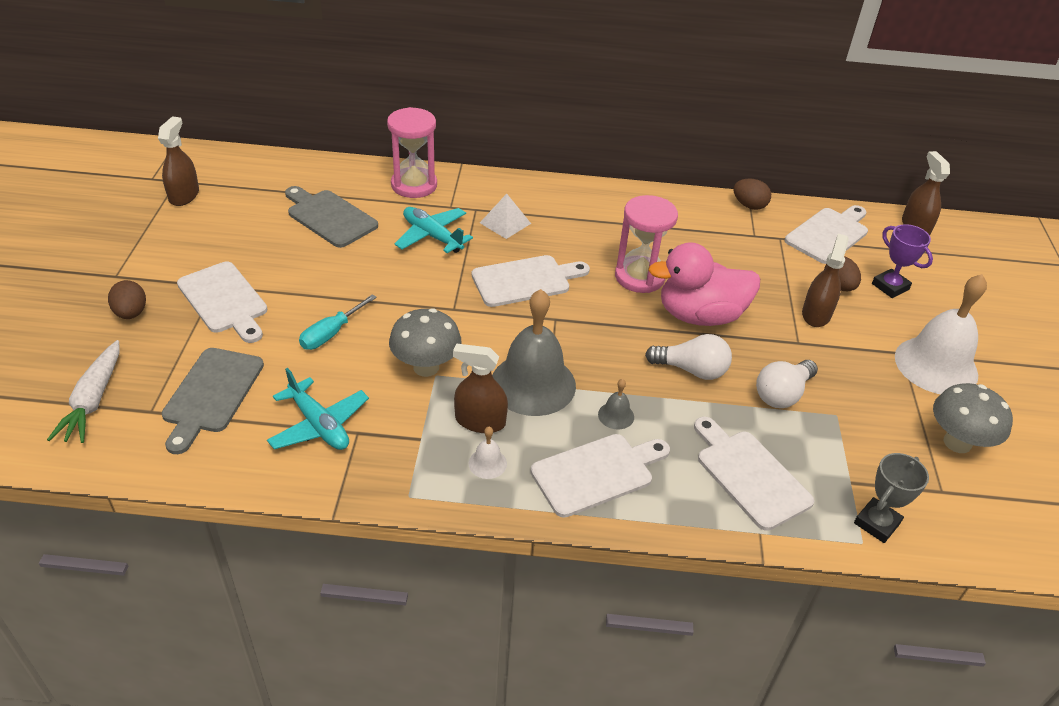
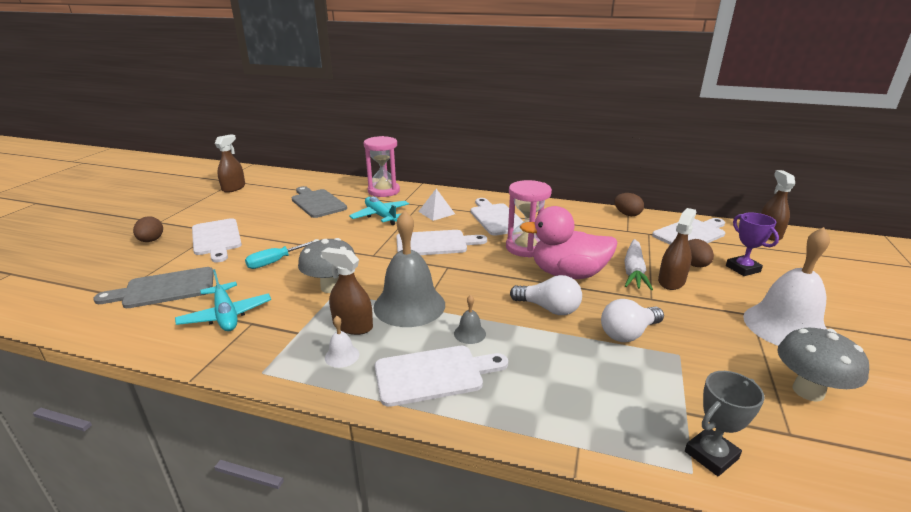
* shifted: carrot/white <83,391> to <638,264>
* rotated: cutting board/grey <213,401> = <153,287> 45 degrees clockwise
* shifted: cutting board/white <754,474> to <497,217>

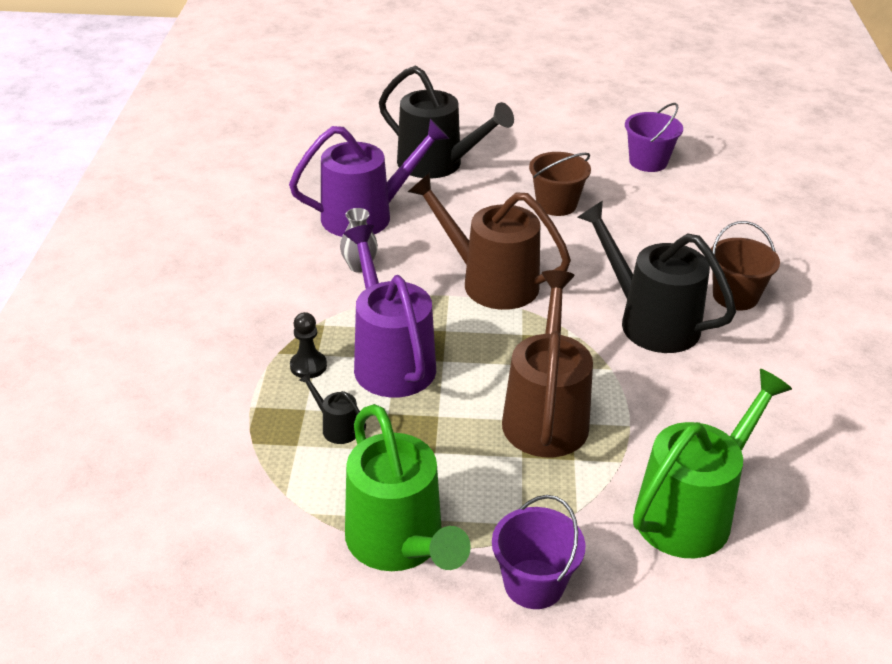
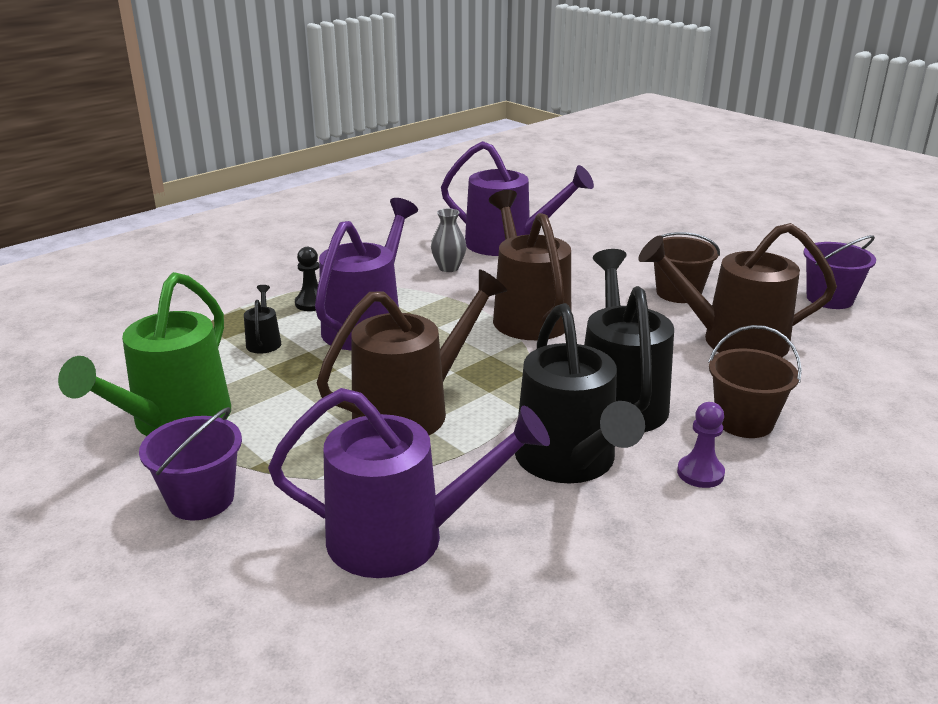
* shifted: watering can/black <446,122> to <580,393>
* repainted: watering can/green <712,463> to watering can/purple <409,483>
* new: watering can/brown <737,290>
* new: pawn/purple <701,445>

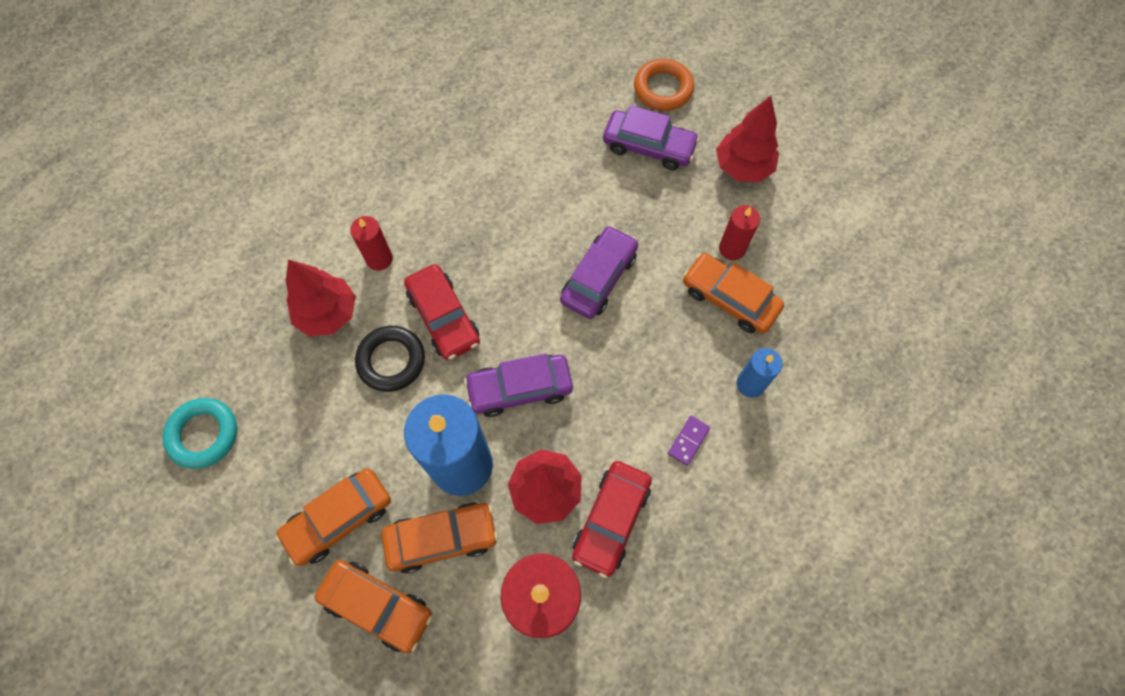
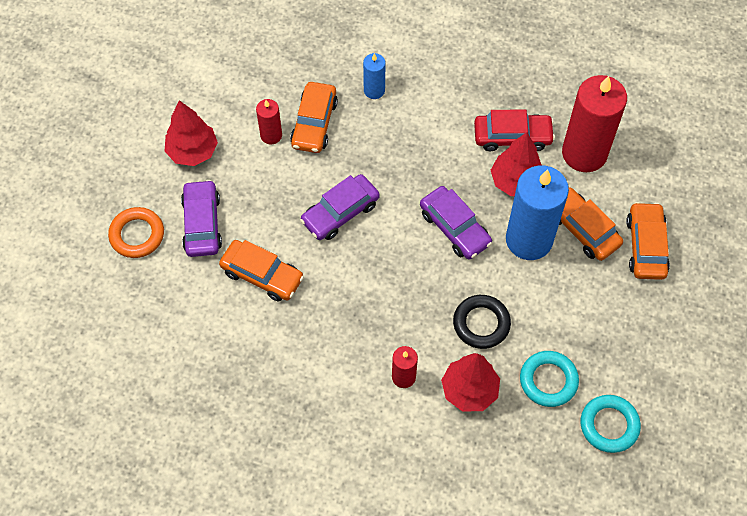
* rotated: car/purple <599,272> = <340,207> 45 degrees counterclockwise
* gone: car/red <442,312>
* gone: domino/purple <689,441>
* shifted: car/orange <333,517> to <261,271>
* new: ring/turquoise <549,379>

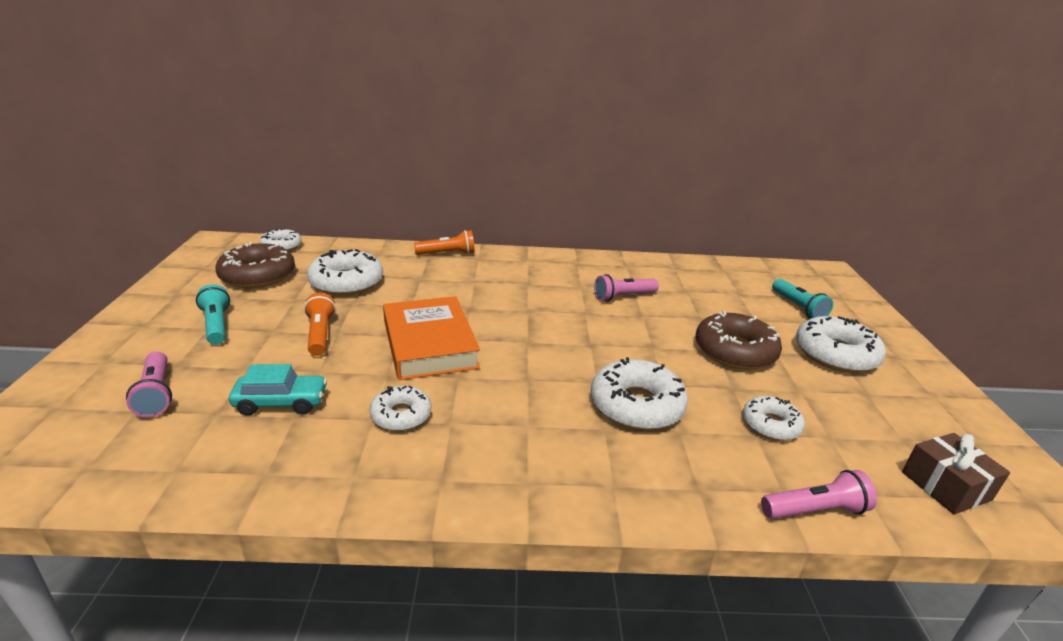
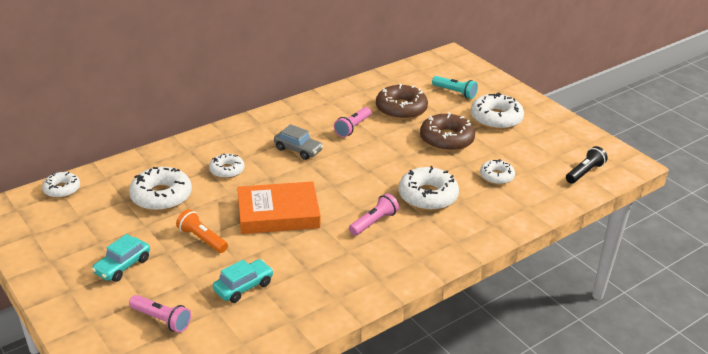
* gone: flashlight/orange <444,242>
* shifted: donut/brown <255,265> to <402,101>
* swapped: flashlight/turquoise <213,314> to car/turquoise <121,258>
* rotated: book/orange <431,338> = <278,207> 45 degrees counterclockwise
* shifted: donut/white <400,408> to <226,166>
* swapped: gift/brown <956,473> to flashlight/black <587,165>
* shifted: flashlight/pink <819,494> to <374,214>
* new: car/grey <298,142>

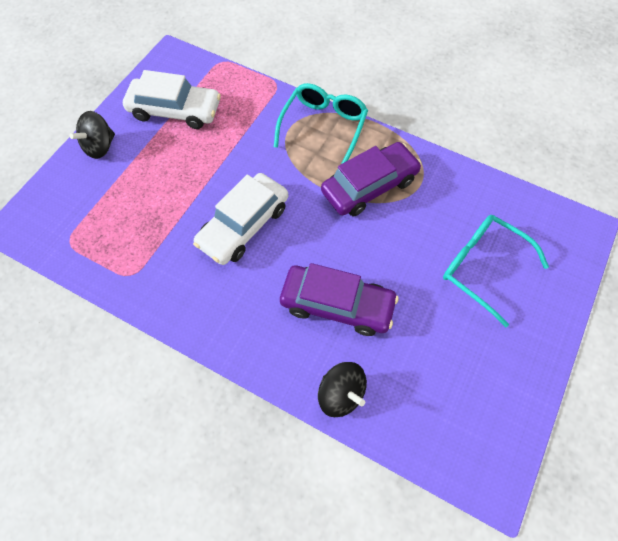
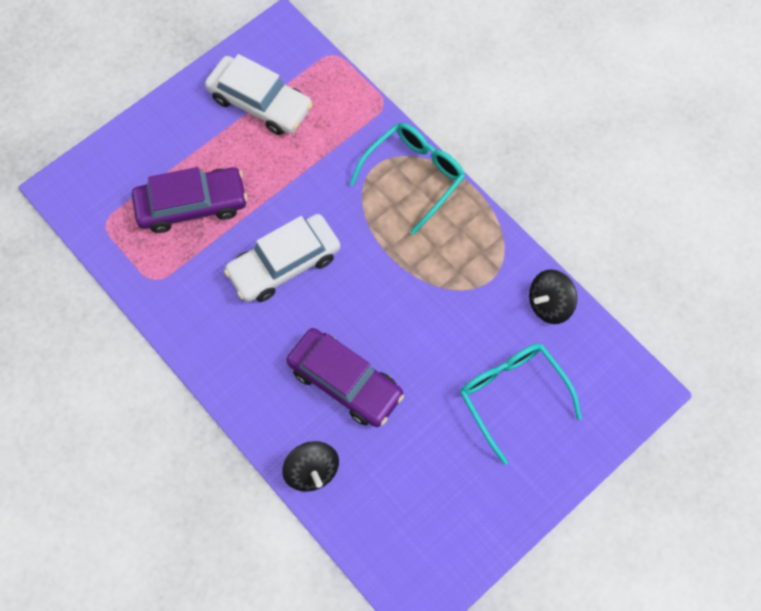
* shifted: spinning top/black <92,135> to <553,297>
* shifted: car/purple <371,179> to <190,200>

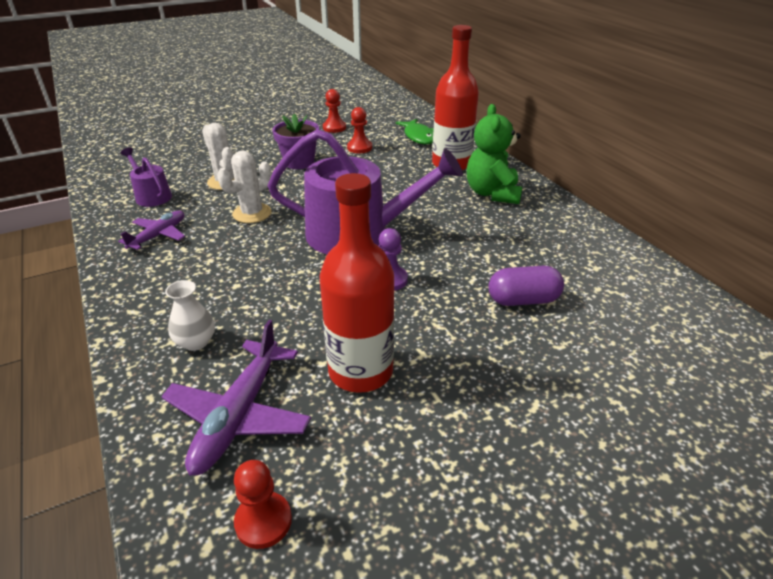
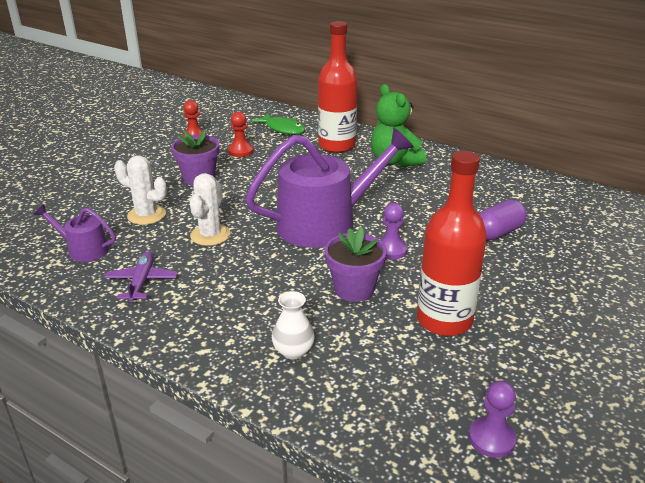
* gone: plane/purple <236,398>
* repainted: pawn/red <263,504> to pawn/purple <493,419>
* new: flower pot/purple <355,264>

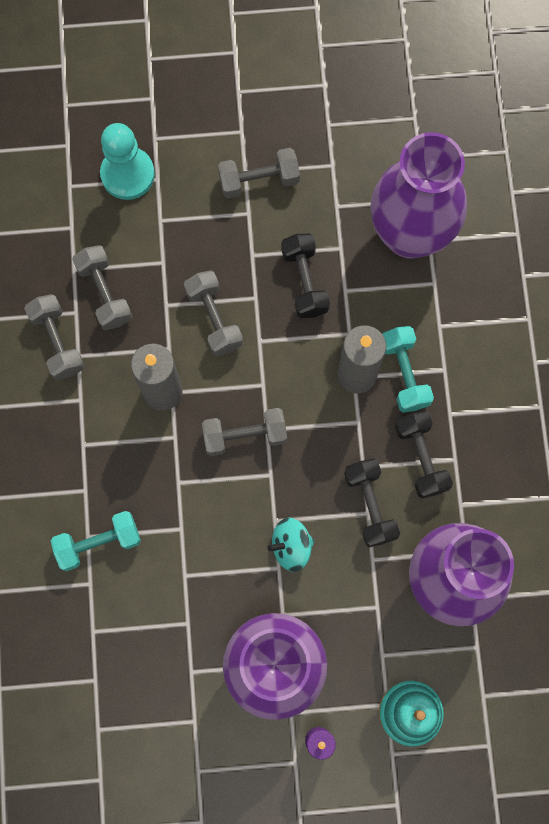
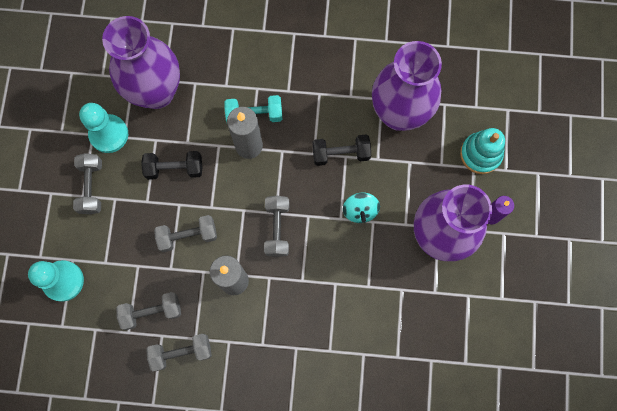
* gone: dumbbell/black <424,455>
* gone: dumbbell/turquoise <96,541>
* new: pawn/turquoise <103,128>

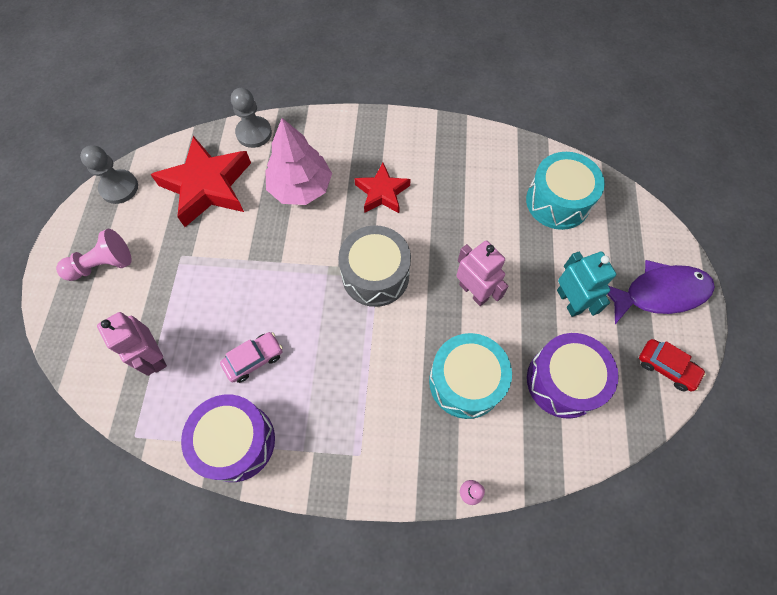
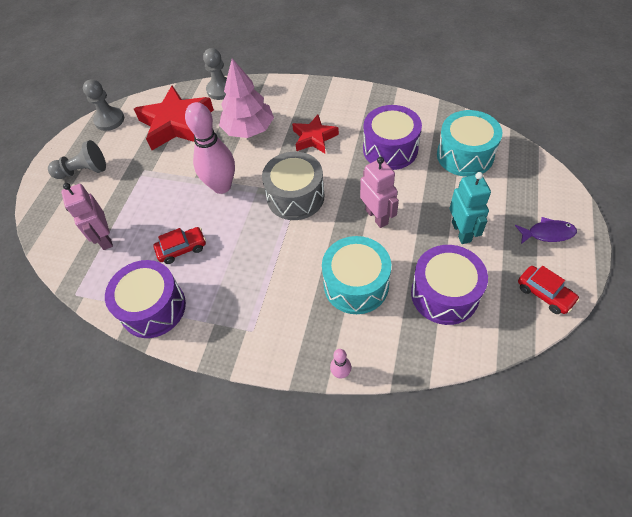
* repainted: pawn/pink <94,255> to pawn/grey <77,159>
* scaled: fish/purple <661,292> = <546,230> x0.56
* repainted: car/pink <251,357> to car/red <180,245>
* new: bowling pin/pink <210,148>
* new: drum/purple <392,137>

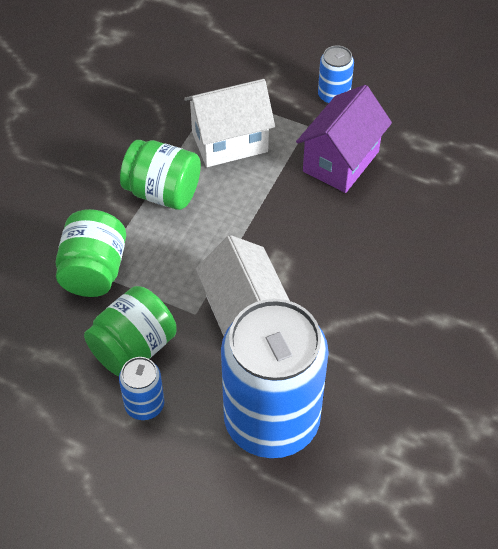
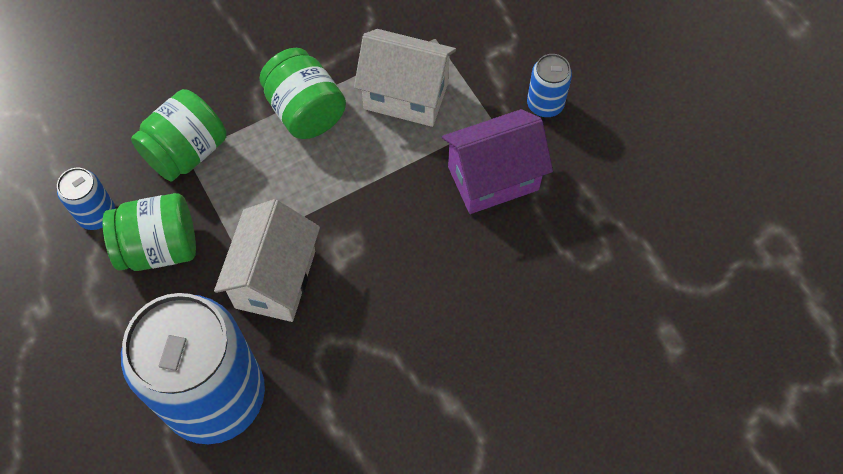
* shifted: can/blue <141,388> to <86,199>

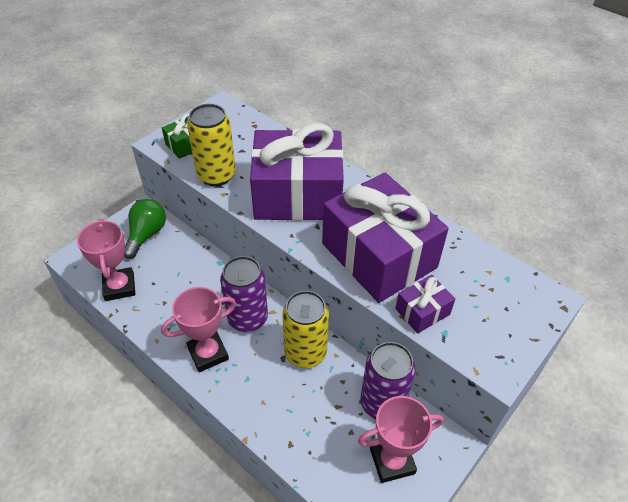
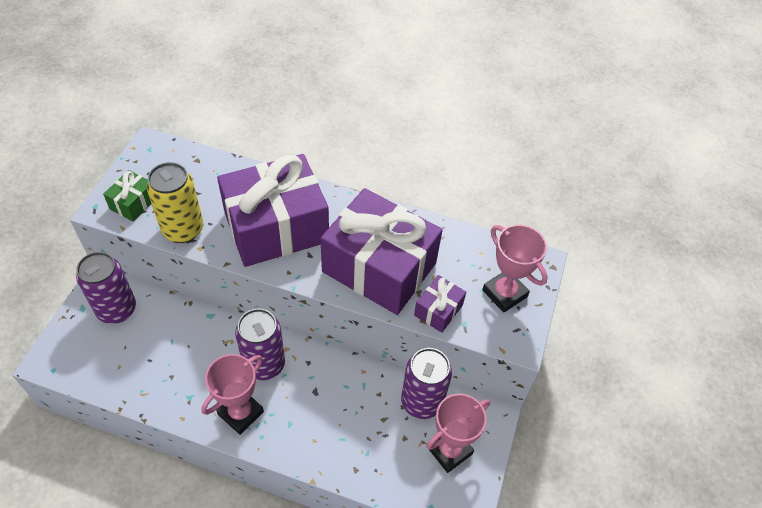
* swapped: light bulb/green <145,229> to can/purple <106,288>
* shifted: trophy/pink <106,260> to <515,269>
* gone: can/yellow <305,329>

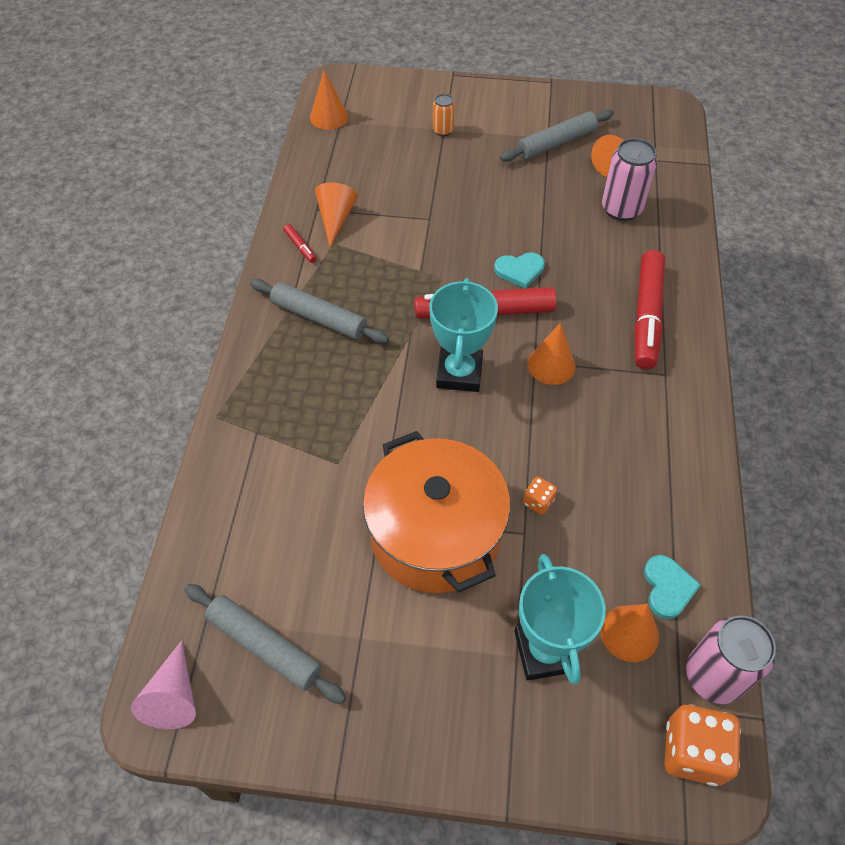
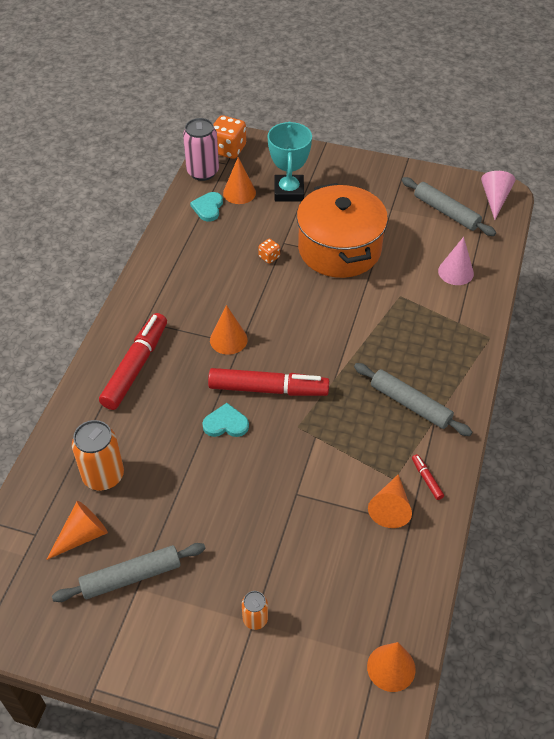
* repainted: can/pink <629,179> to can/orange <98,455>
* gone: trophy/turquoise <464,335>
* new: cone/pink <456,261>

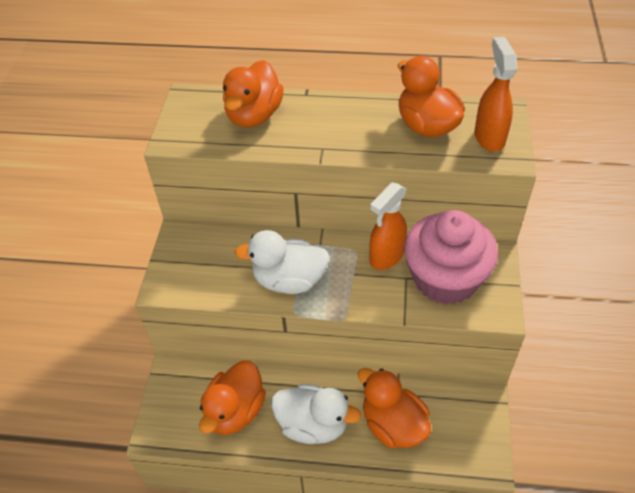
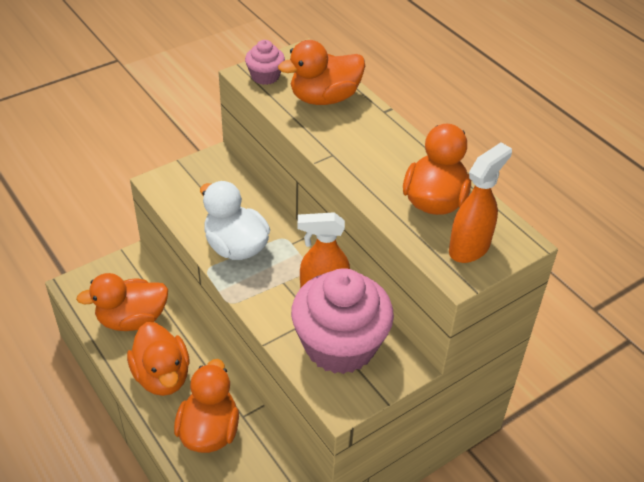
* repainted: duck/white <316,414> to duck/orange <158,359>
* new: cupcake/pink <265,62>

